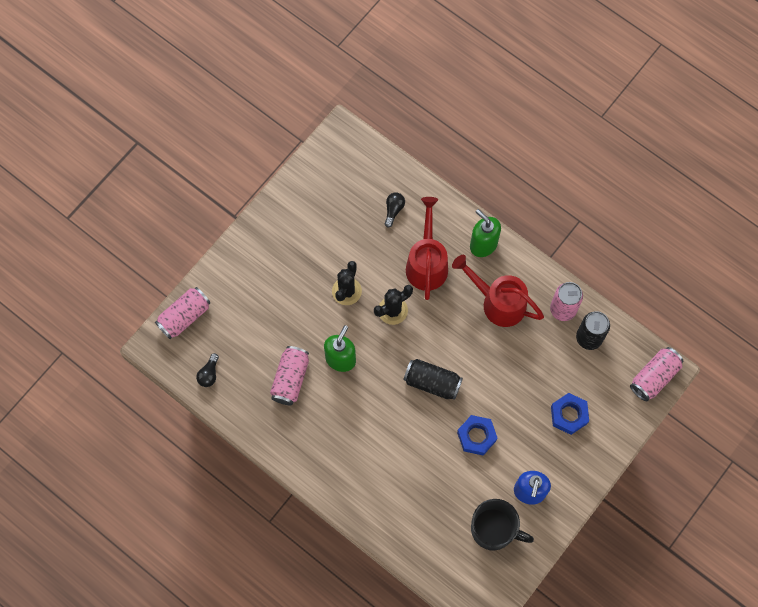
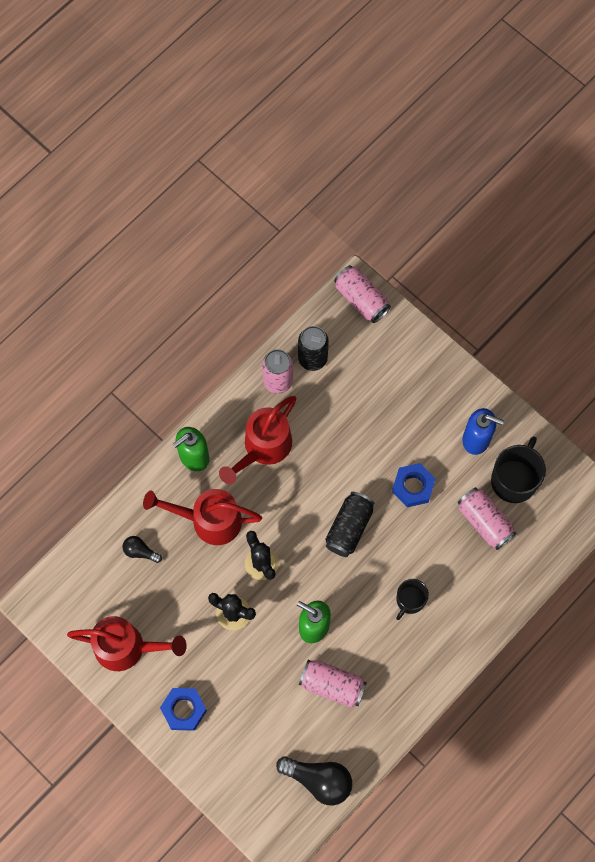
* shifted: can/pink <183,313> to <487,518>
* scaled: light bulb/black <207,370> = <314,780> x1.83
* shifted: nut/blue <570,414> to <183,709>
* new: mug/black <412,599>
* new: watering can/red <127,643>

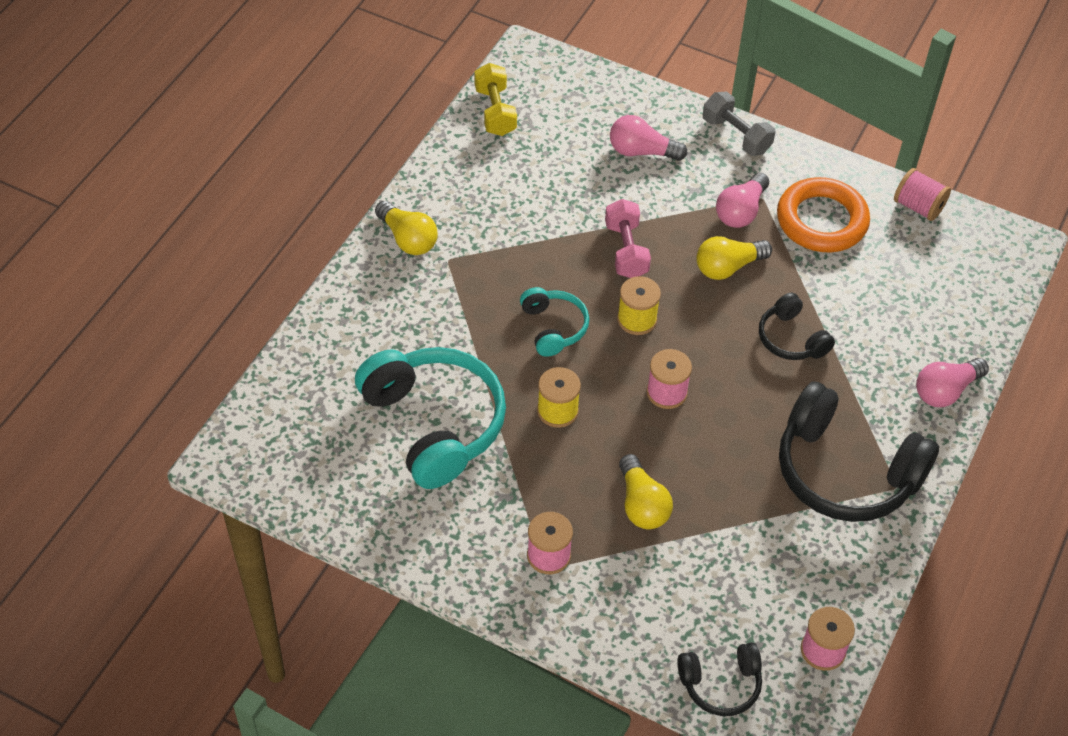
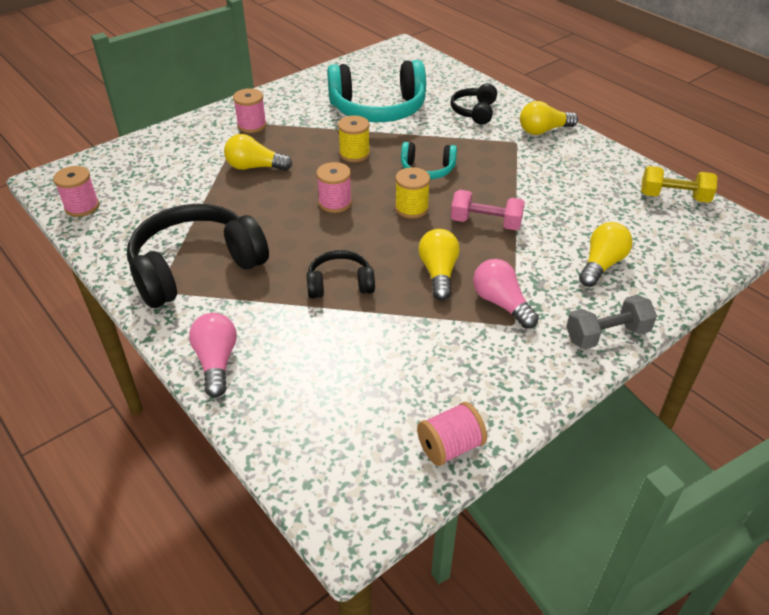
* repainted: light bulb/pink <649,138> to light bulb/yellow <606,254>
* gone: ring/orange <823,214>
* shifted: headphones/black <720,679> to <474,104>

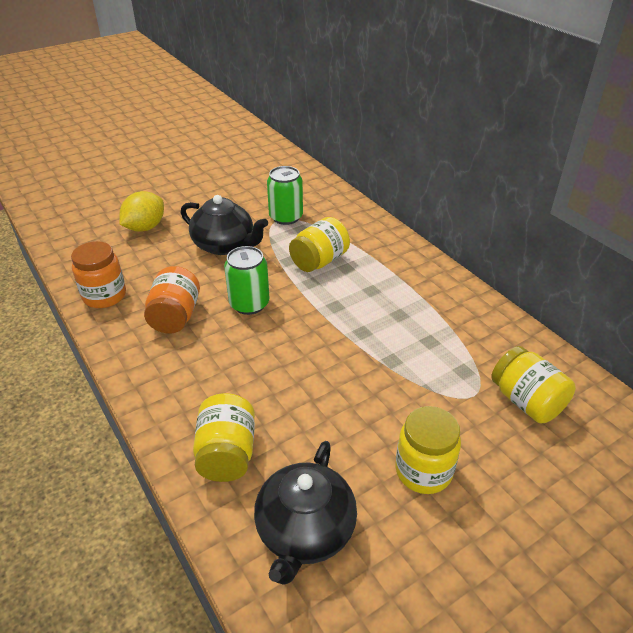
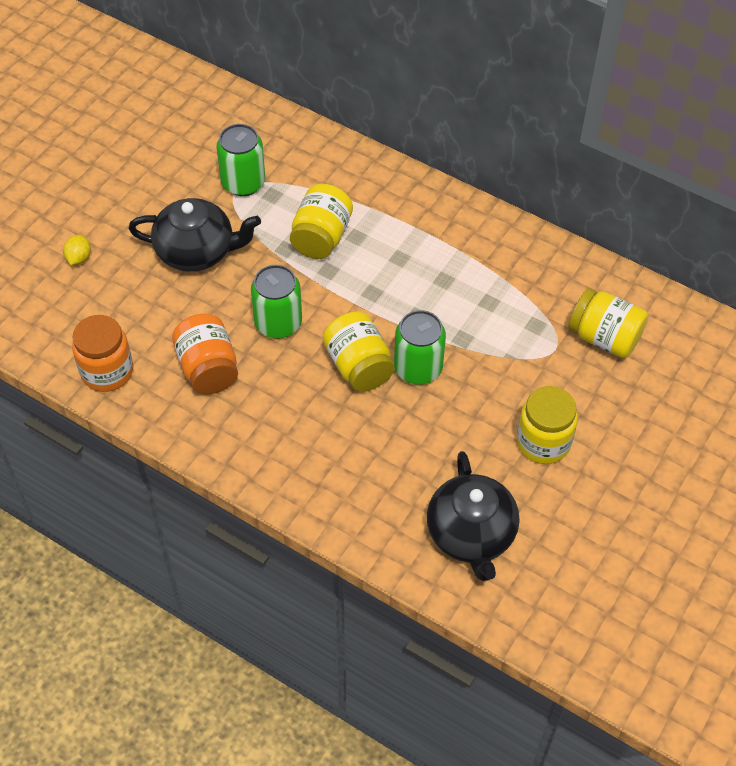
* scaled: lemon/yellow <141,211> = <77,250> x0.52
* shifted: jar/yellow <224,437> to <358,352>
* new: can/green <420,347>

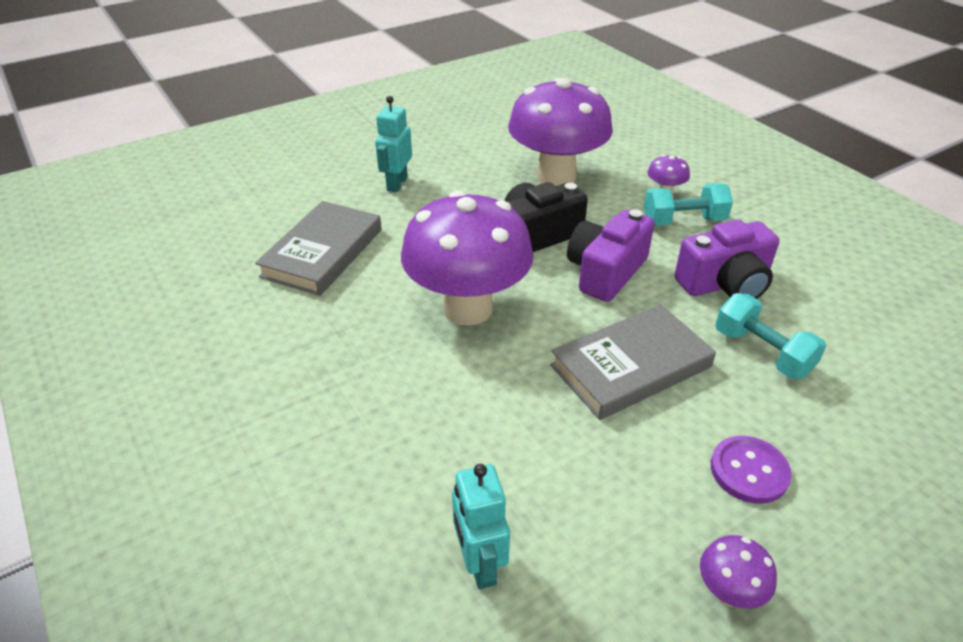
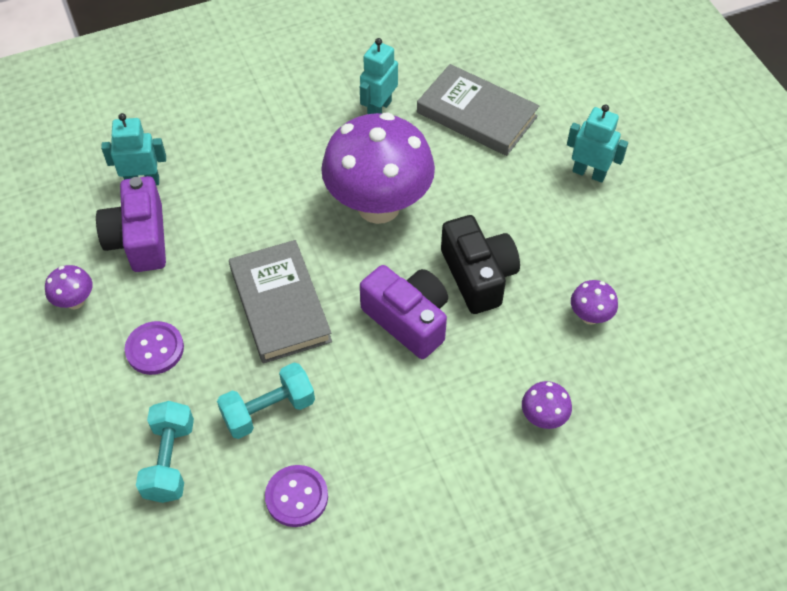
* scaled: mushroom/purple <560,132> = <594,302> x0.40
* shifted: dumbbell/turquoise <688,205> to <165,452>
* shifted: camera/purple <726,259> to <131,224>
* new: robot/turquoise <379,76>
* new: button/purple <296,496>

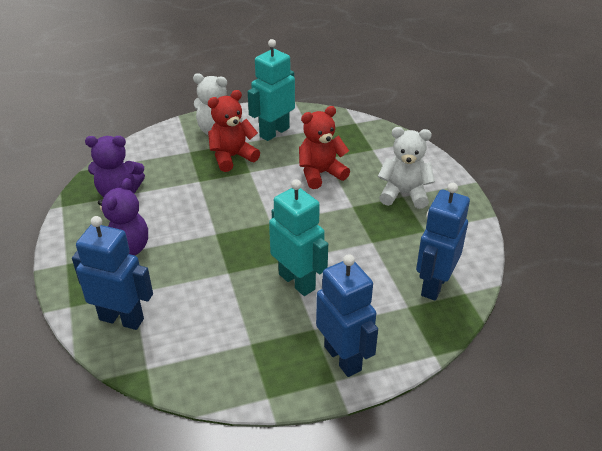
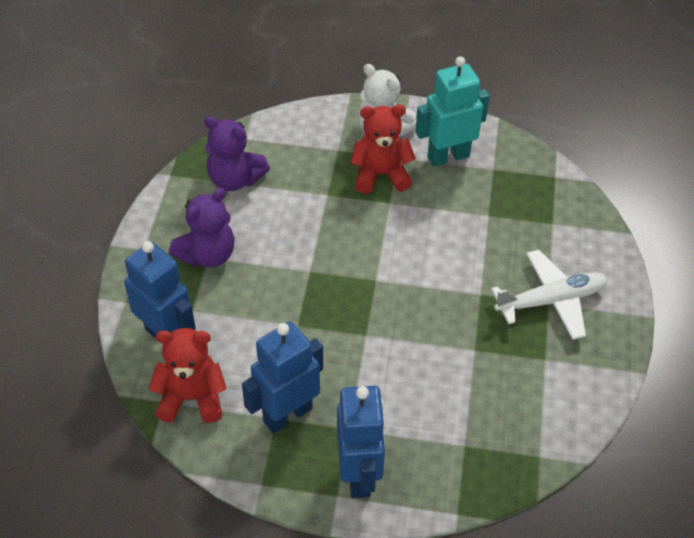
* shifted: teddy bear/red <324,147> to <188,375>
* swapped: teddy bear/white <406,168> to plane/white <549,295>
* gone: robot/turquoise <298,237>
* shifted: robot/blue <443,242> to <282,377>

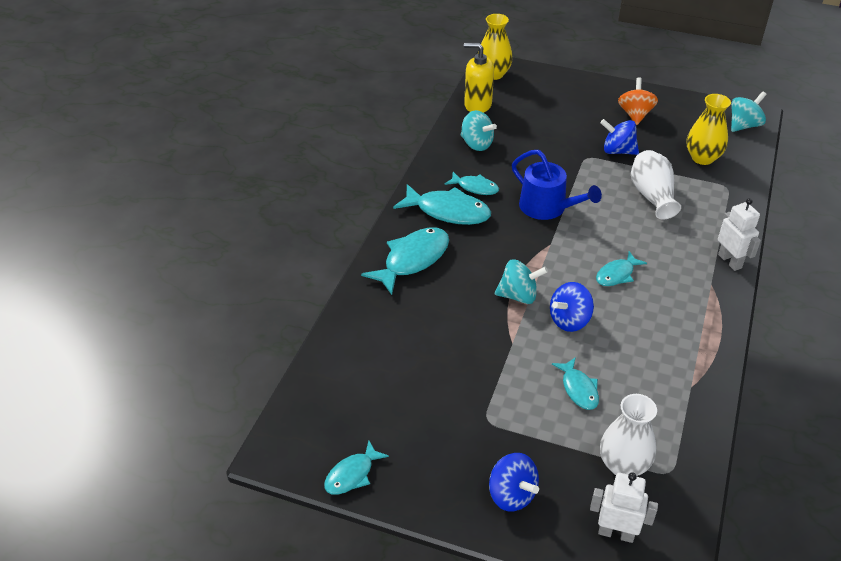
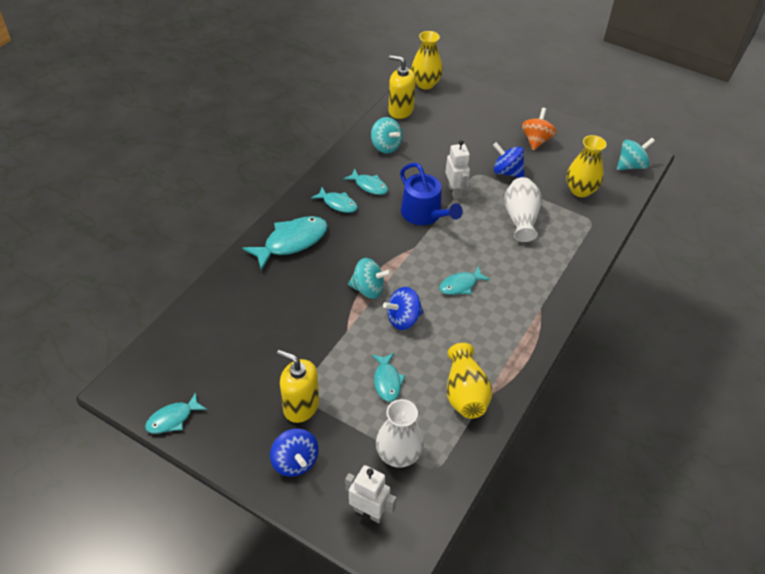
* scaled: fish/turquoise <442,204> = <334,200> x0.58
* shifted: robot/white <739,234> to <457,169>
* new: vase/yellow <469,381>
* new: soap dispenser/yellow <298,386>

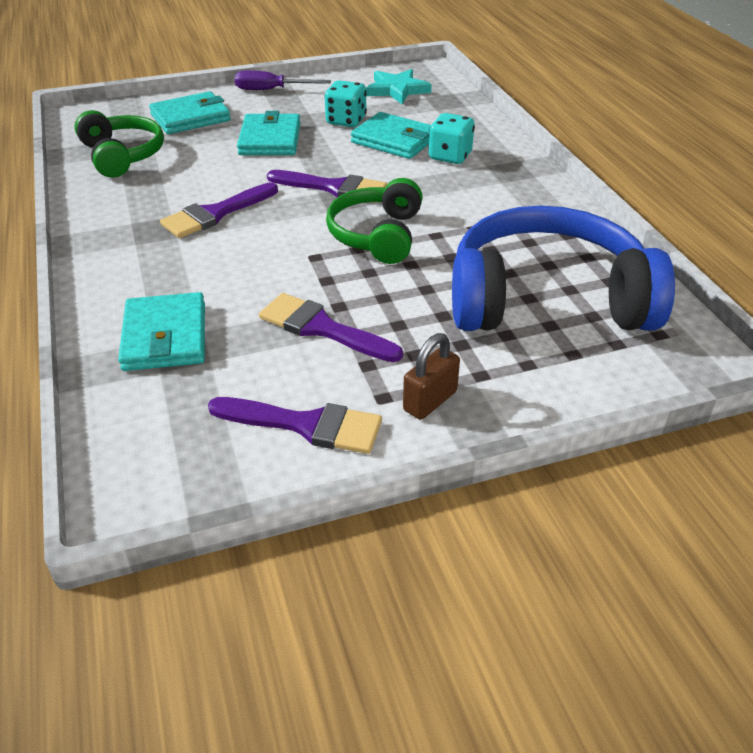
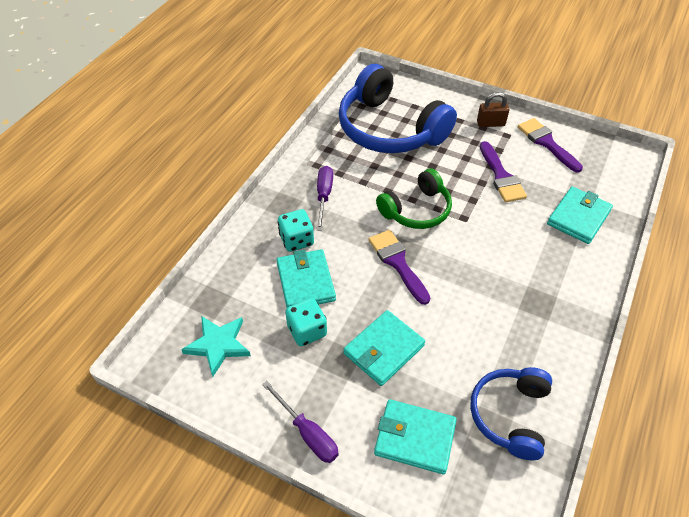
* repainted: headphones/green <119,144> to headphones/blue <511,413>
* gone: brush/purple <219,210>
* new: screwdriver/purple <325,198>

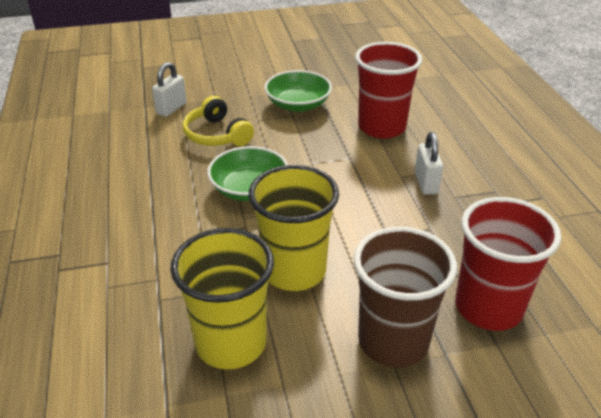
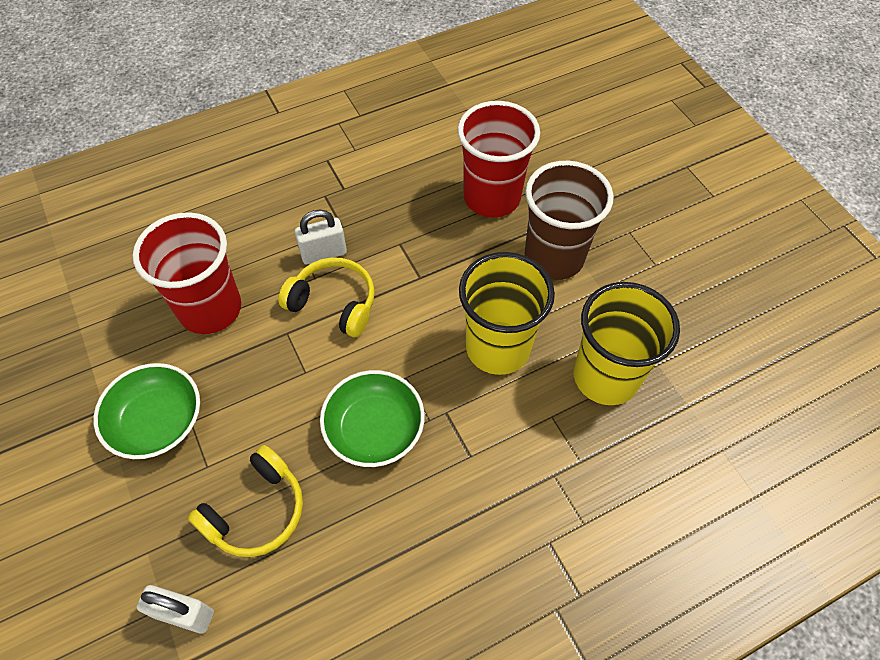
* new: headphones/yellow <326,297>

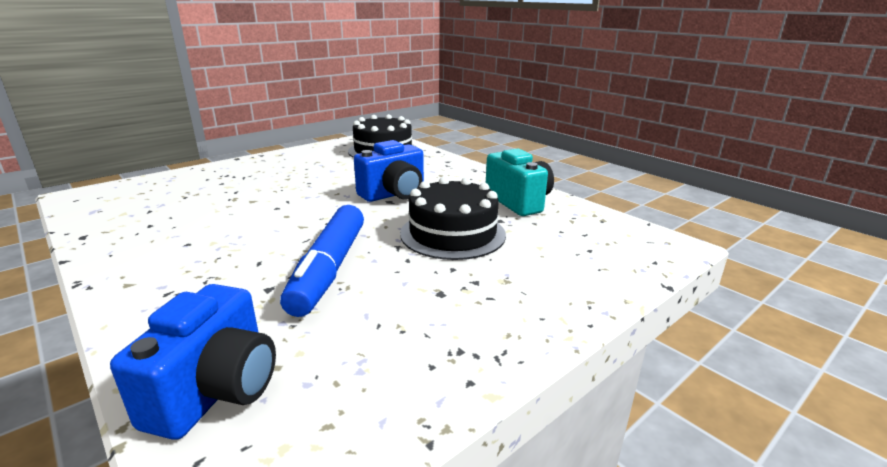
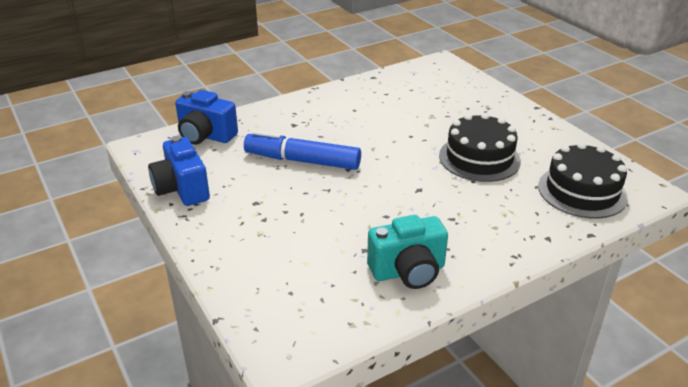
* shifted: camera/blue <389,171> to <179,171>
* shifted: cake/black <453,218> to <480,147>

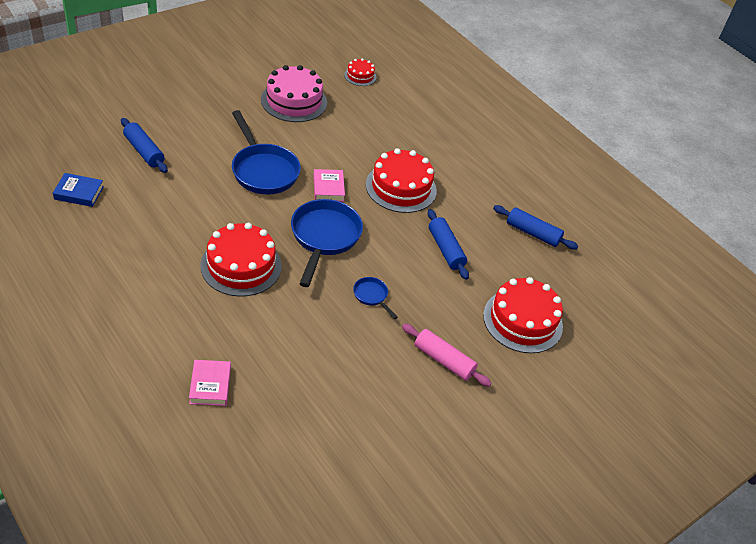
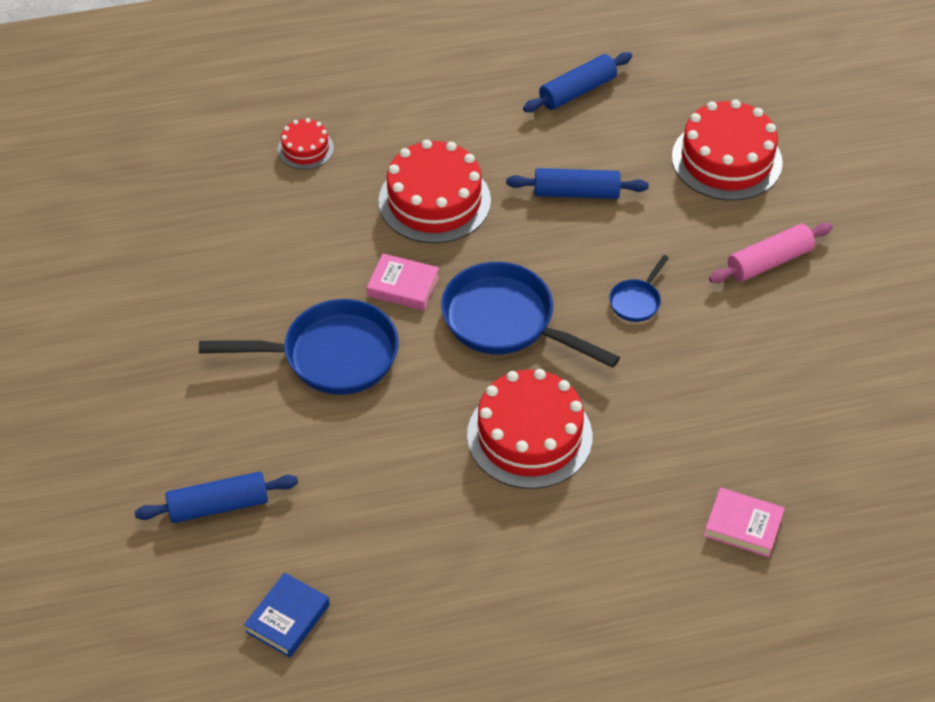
* shifted: cake/red <360,72> to <306,144>
* gone: cake/pink <294,93>
* rotated: pan/blue <375,298> = <639,288> 45 degrees counterclockwise

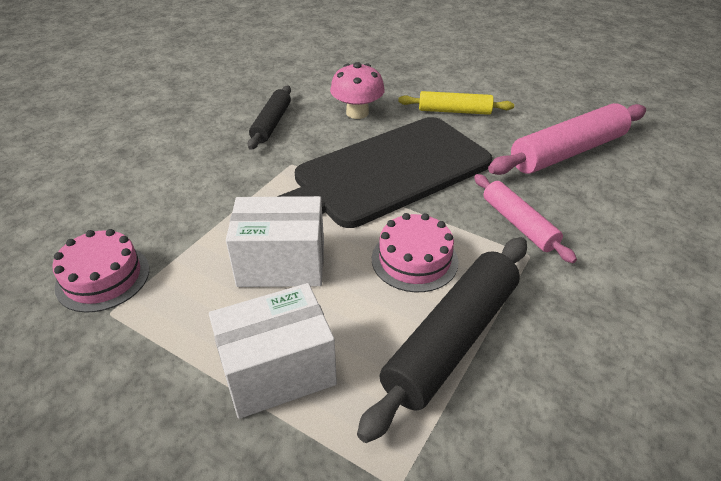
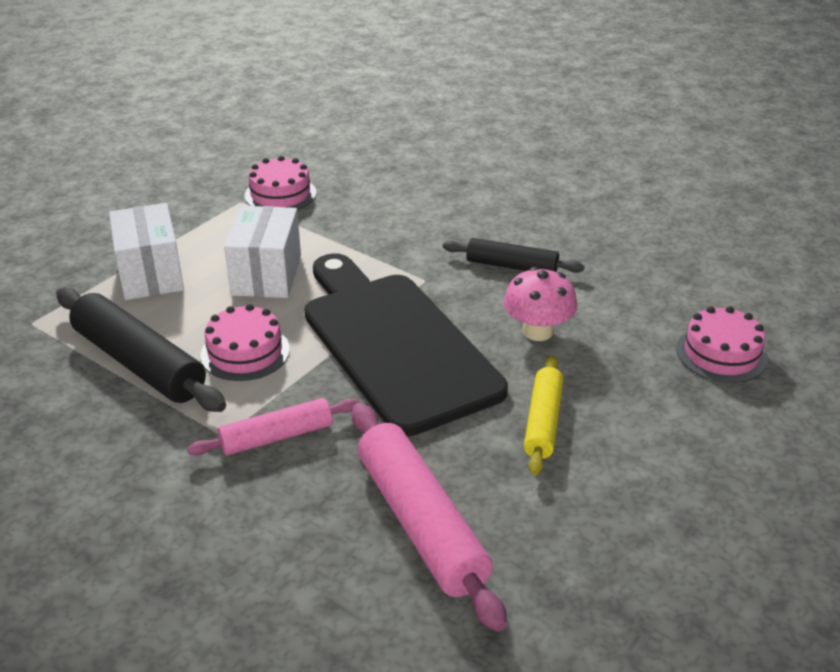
* new: cake/pink <722,344>

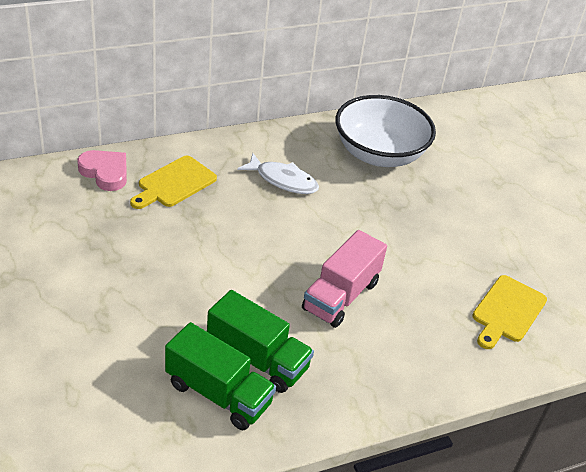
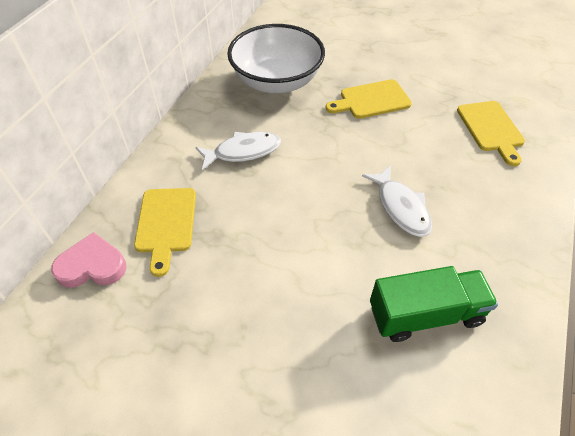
* swapped: truck/pink <344,279> to fish/white <397,201>
* gone: truck/green <220,376>
* new: cutting board/yellow <369,99>

